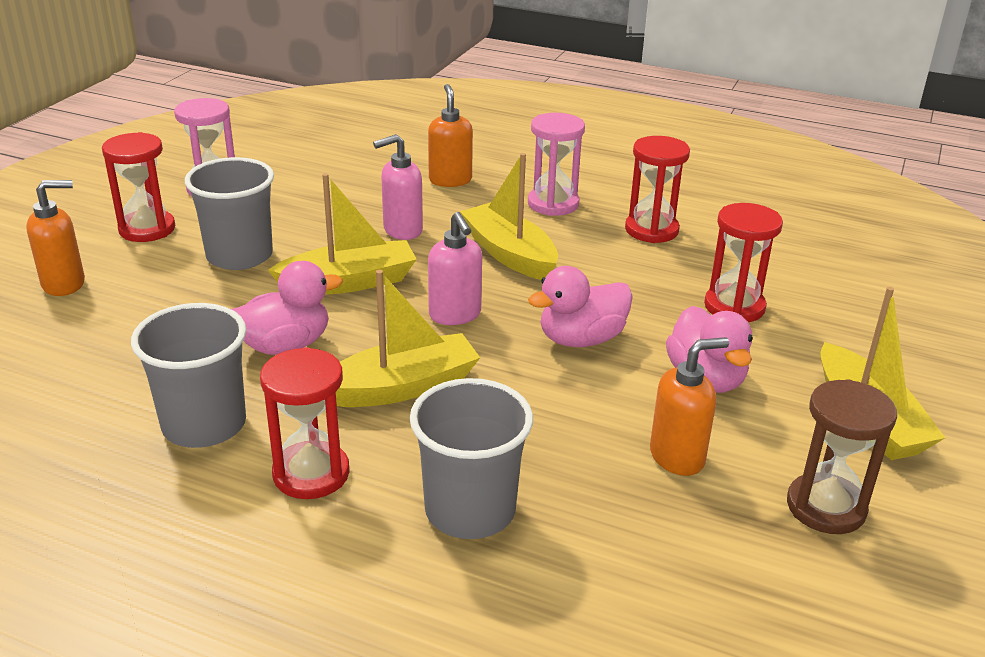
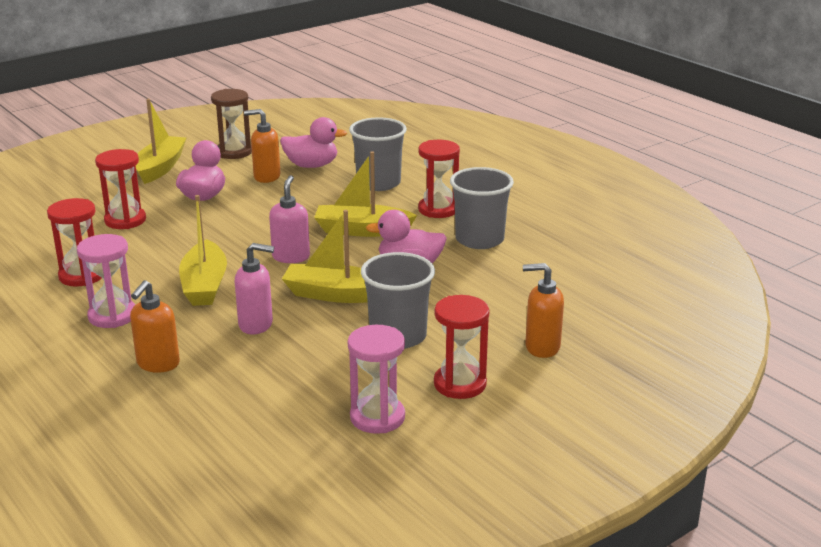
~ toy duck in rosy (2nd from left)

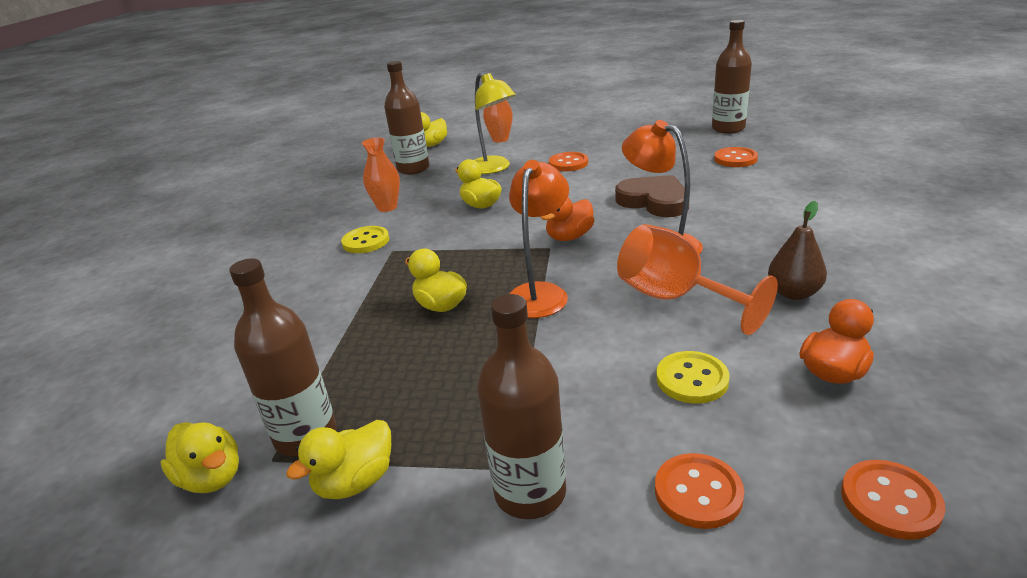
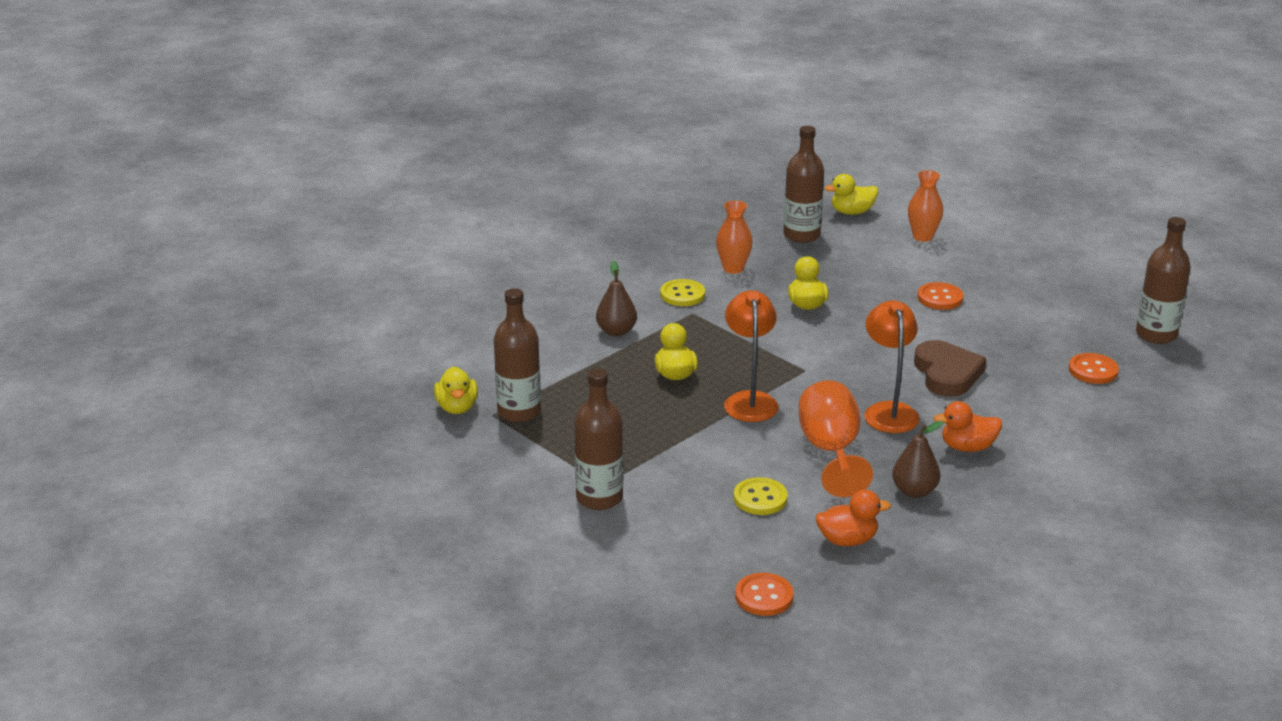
- lamp in golden
~ lamp in orange-coloured (1st from left) 60 degrees counterclockwise
~ toy duck in orange-coloured (1st from left in the first image) to toy duck in orange-coloured (2nd from left)
- toy duck in golden (2nd from left)
- sewing button in orange-coloured (2nd from left)
+ pear in brown (1st from left)

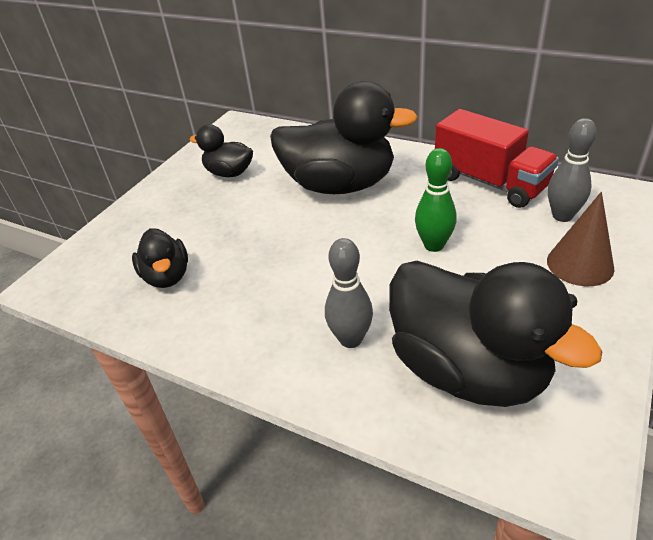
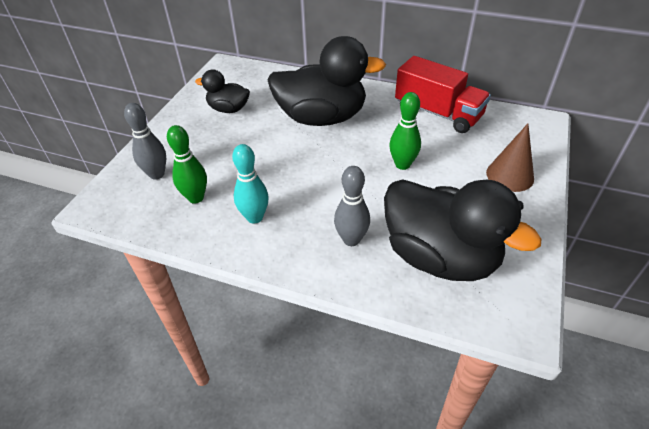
~ bowling pin in grey (2nd from left in the first image) to bowling pin in grey (1st from left)
~ toy duck in jet-black (1st from left) to bowling pin in emerald (1st from left)
+ bowling pin in turquoise

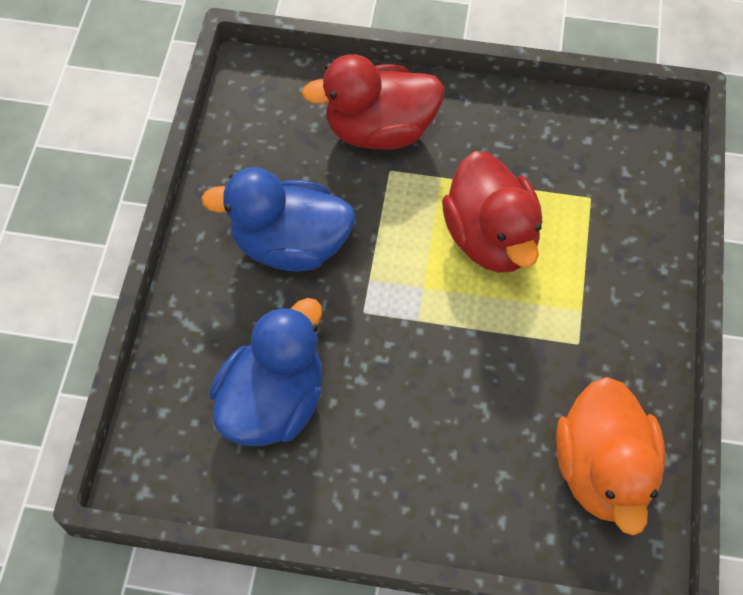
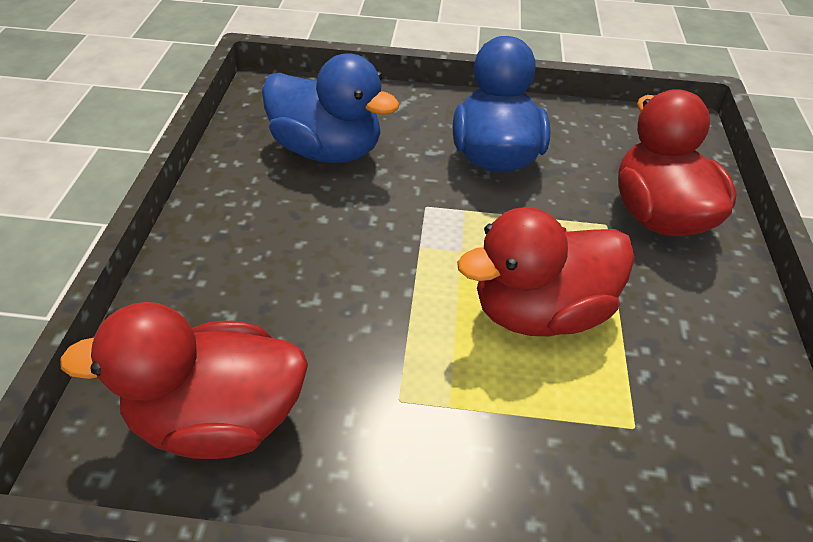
~ toy duck in orange-coloured to toy duck in crimson (1st from left)

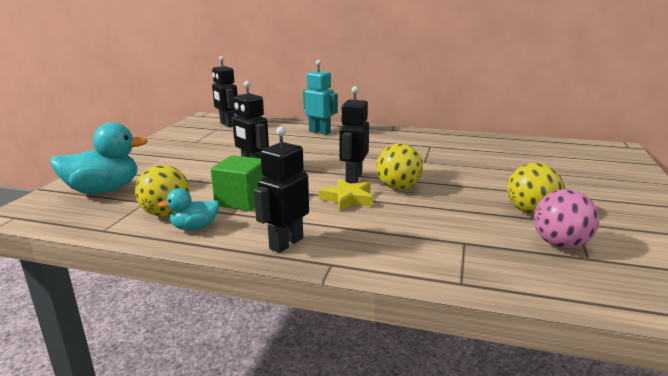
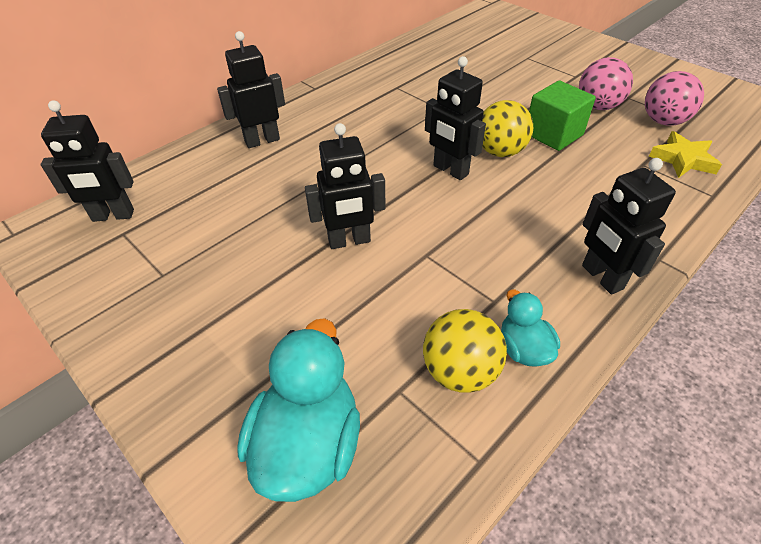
~ robot figure in turquoise to robot figure in jet-black (2nd from left)
~ cube in emerald
~ sphere in golden (3rd from left) to sphere in rosy (1st from left)
~ star shape in golden
~ toy duck in turquoise (2nd from left) 150 degrees clockwise

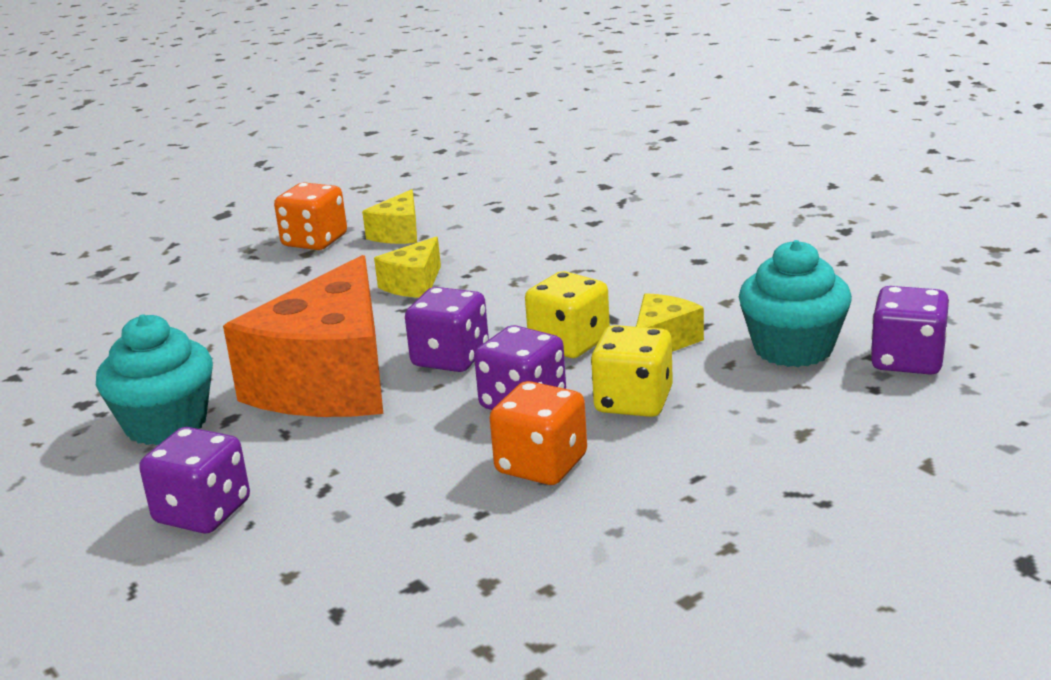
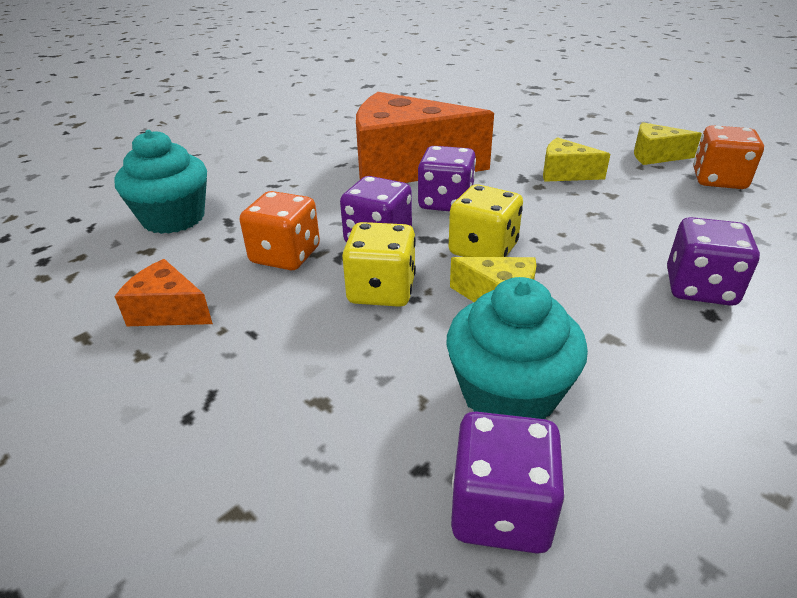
~ dice in orange-coloured (1st from left in the first image) to dice in orange-coloured (2nd from left)
~ muffin in turquoise (1st from left)
~ dice in royal purple (1st from left in the first image) to dice in royal purple (4th from left)
+ cheese in orange-coloured (1st from left)

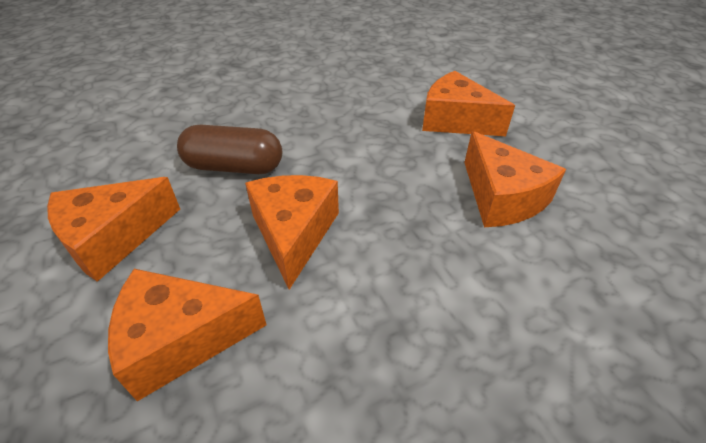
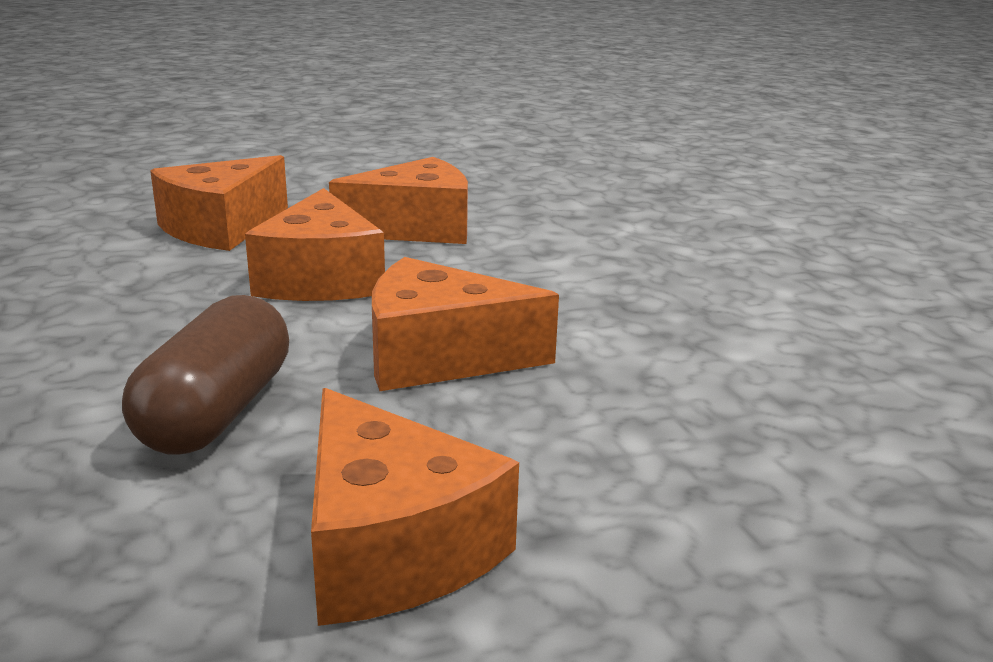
~ cheese in orange-coloured (2nd from left)

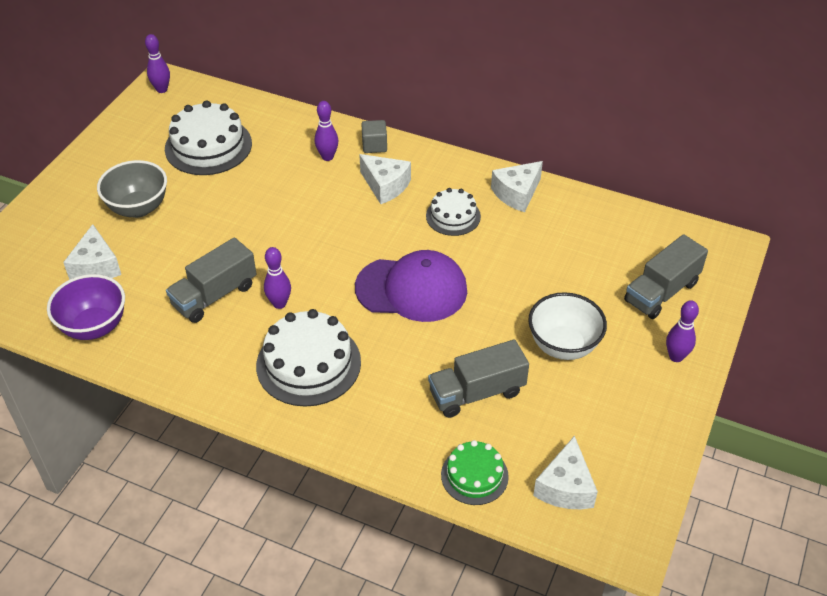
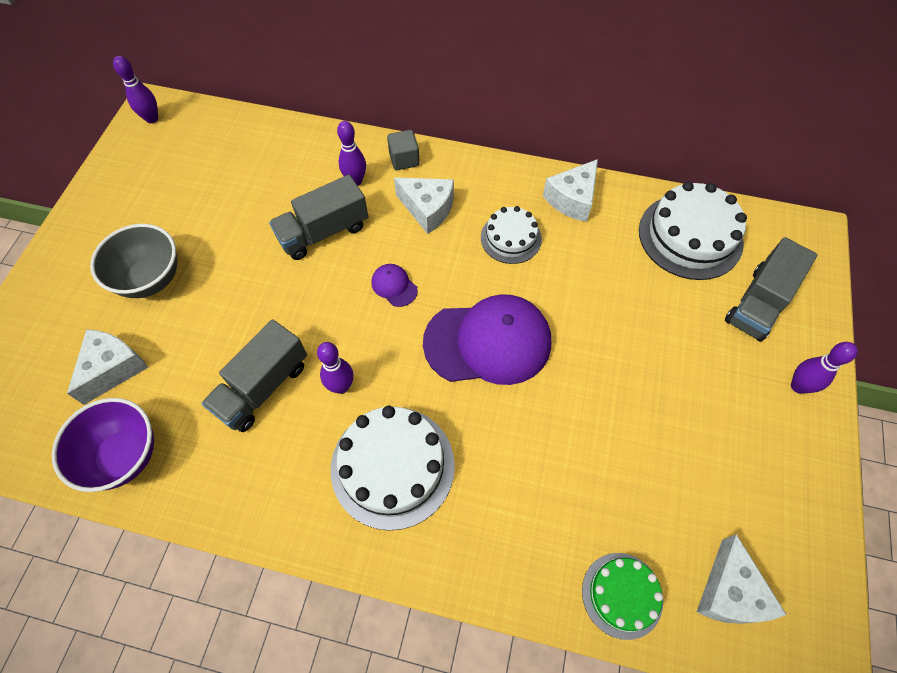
~ layer cake in white (1st from left in the first image) to layer cake in white (3rd from left)
~ cheese in white (1st from left) 135 degrees counterclockwise
- bowl in white
~ truck in grey (2nd from left)
+ baseball cap in royal purple (1st from left)

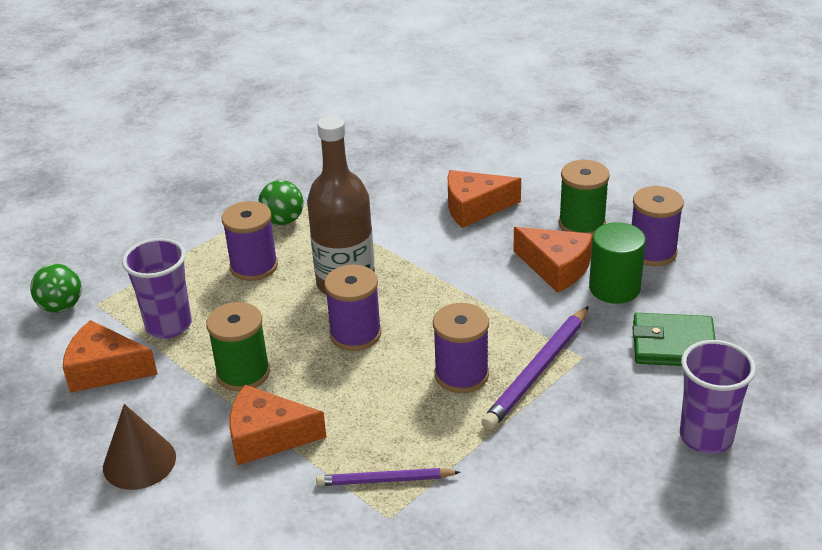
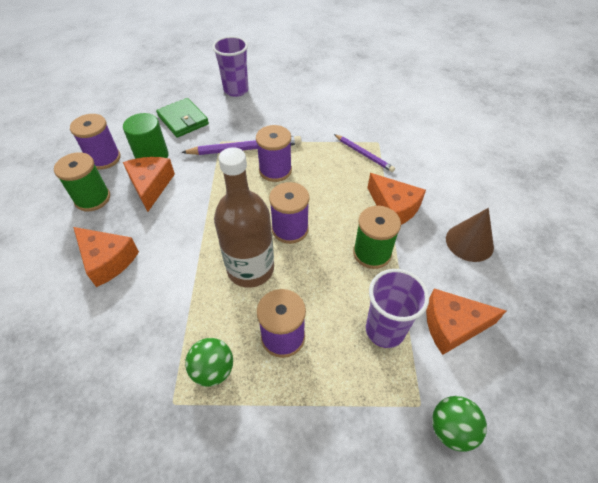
~ cheese in orange-coloured (1st from left in the first image) 120 degrees clockwise

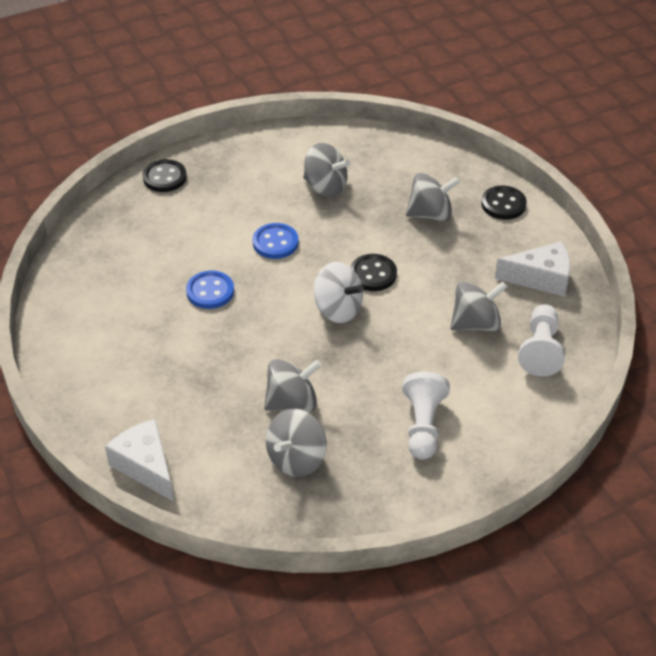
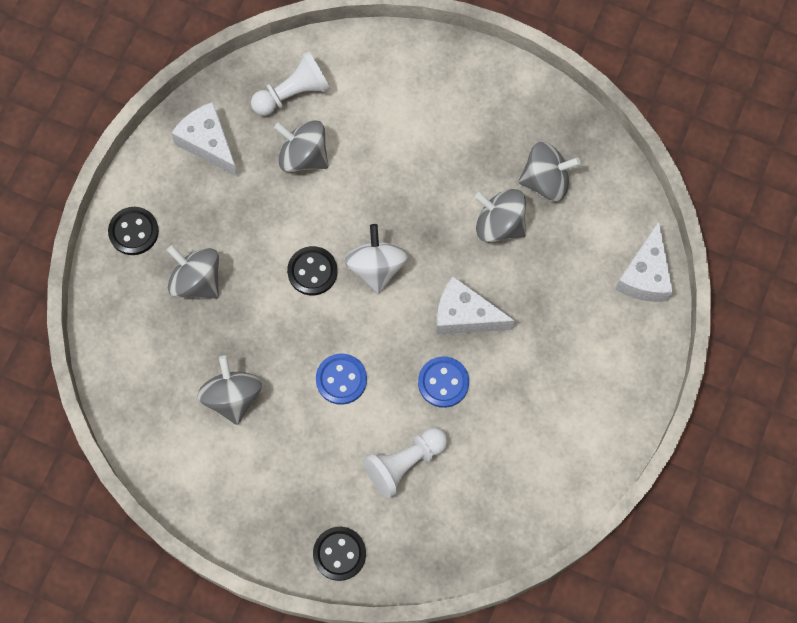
~ game pawn in white (1st from left in the first image) to game pawn in white (2nd from left)
+ cheese in white (2nd from left)

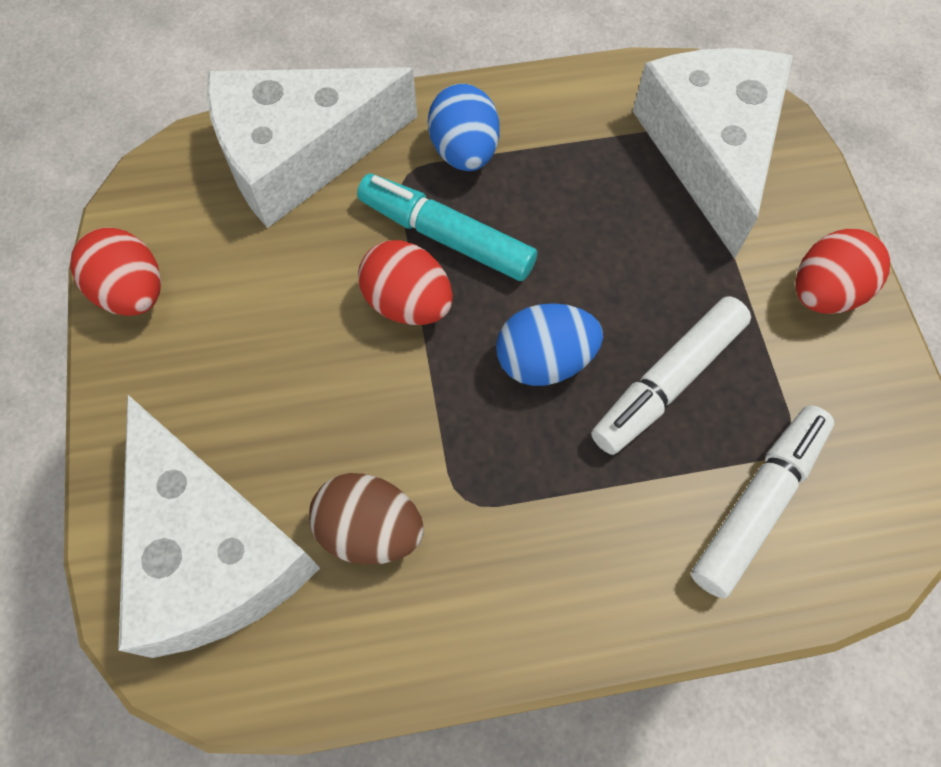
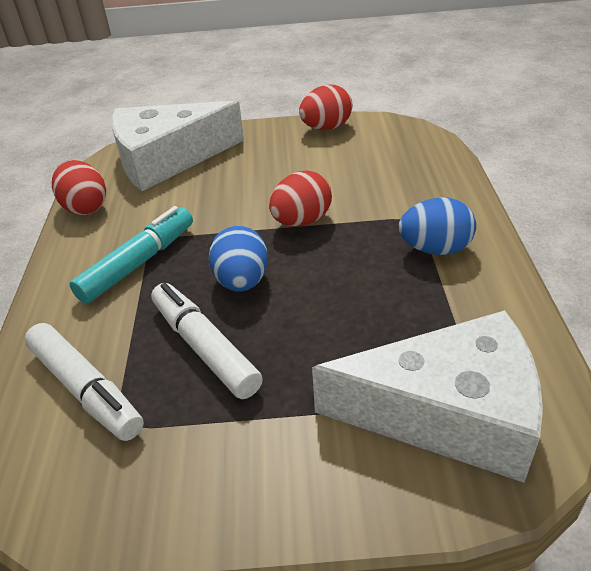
- cheese in white (2nd from left)
~ marker in turquoise
~ toy egg in crimson (3rd from left in the first image) to toy egg in crimson (1st from left)
- toy egg in brown

